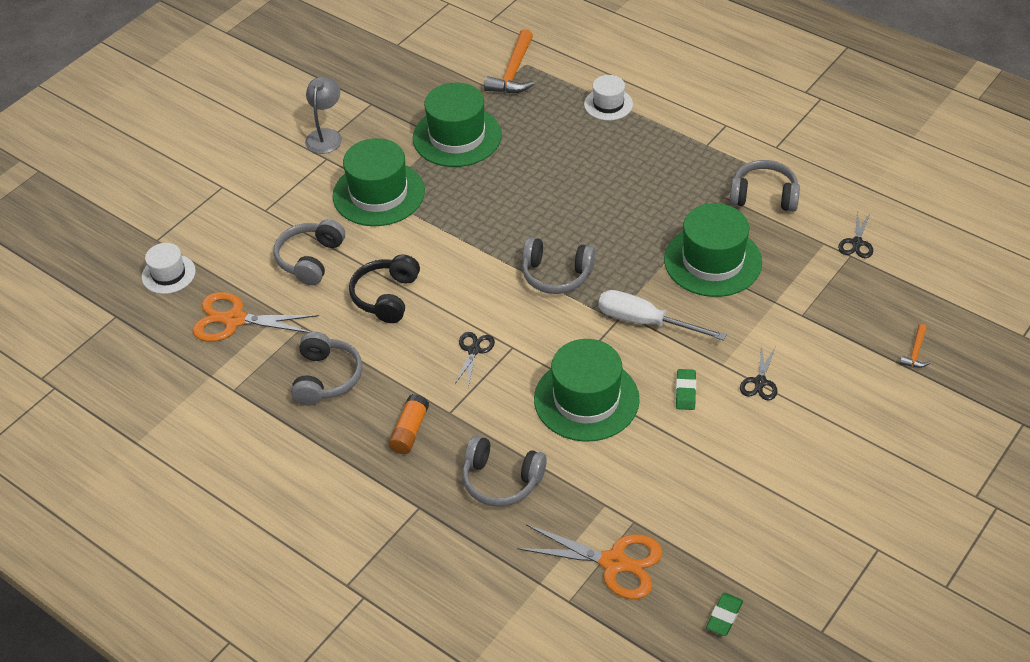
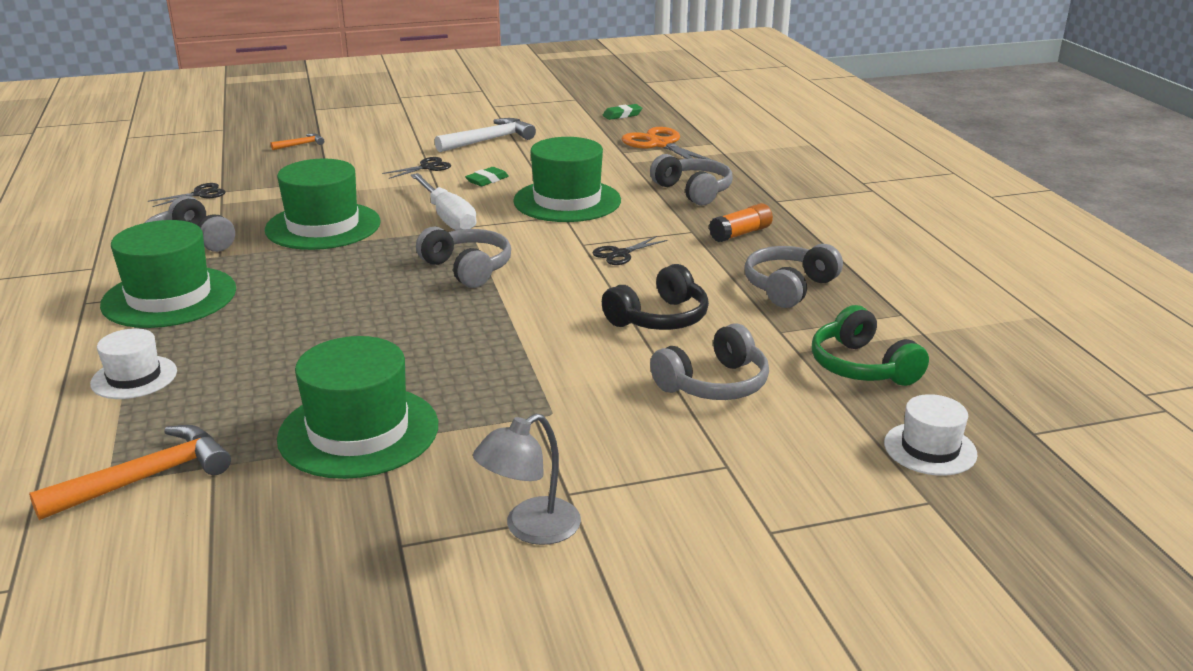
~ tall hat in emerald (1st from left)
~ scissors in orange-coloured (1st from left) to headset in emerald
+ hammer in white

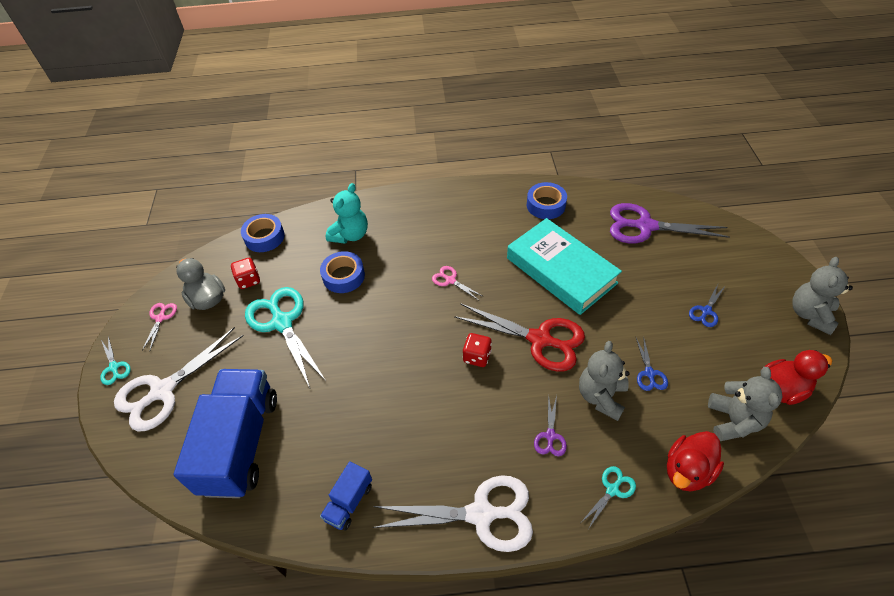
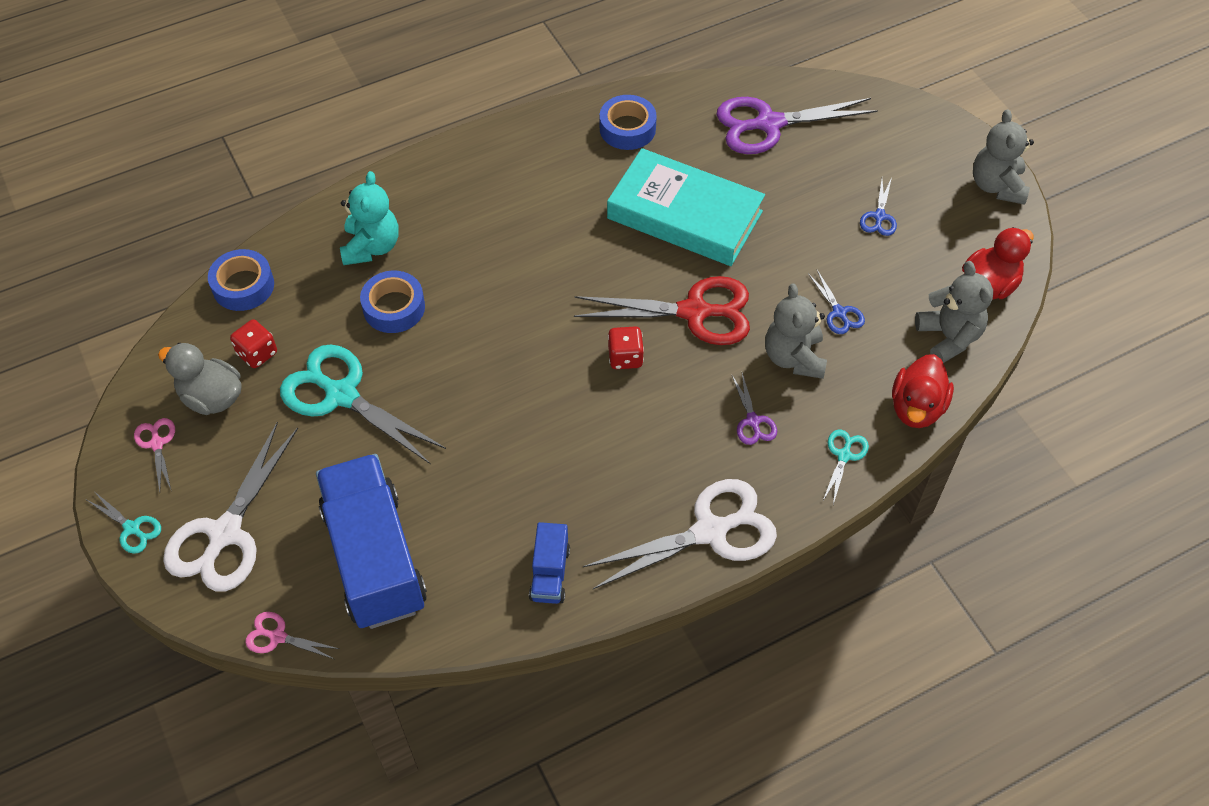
~ scissors in rosy (2nd from left)

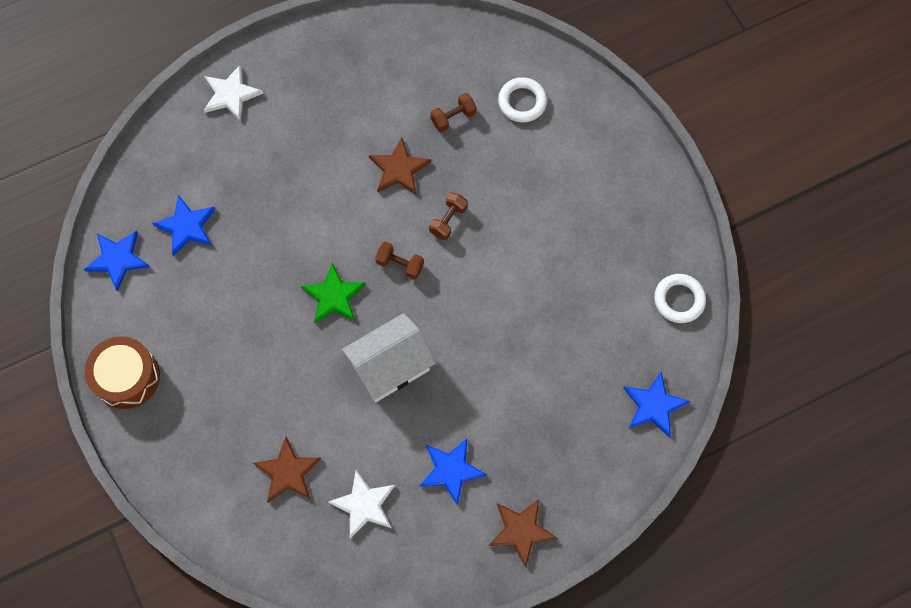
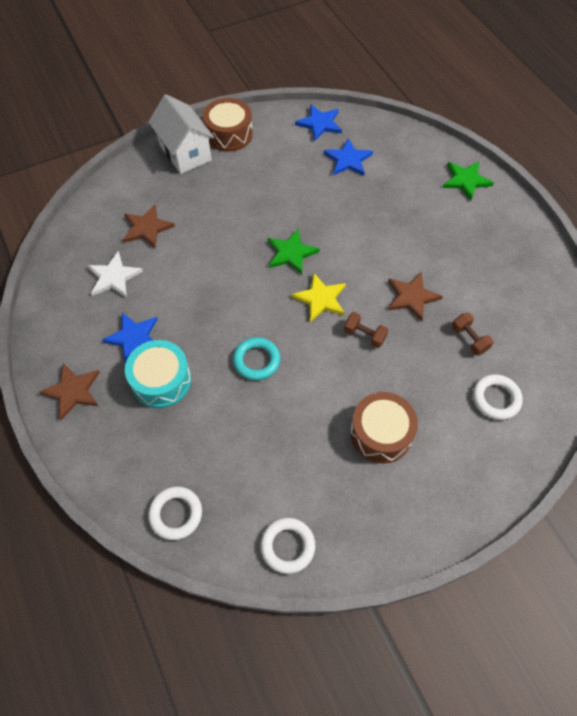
~ star shape in white (1st from left) to star shape in emerald (2nd from left)
~ hand weight in brown (1st from left) to star shape in golden
~ toy house in white
~ star shape in cobalt (4th from left) to torus in white (1st from left)
+ torus in turquoise
+ drum in turquoise
+ drum in brown (2nd from left)

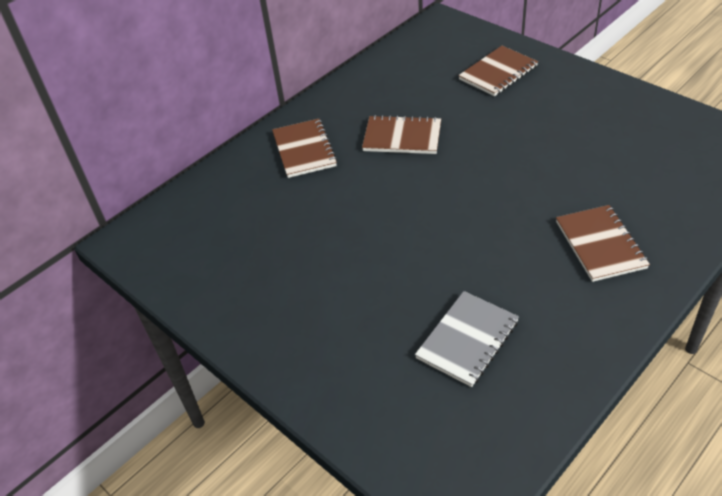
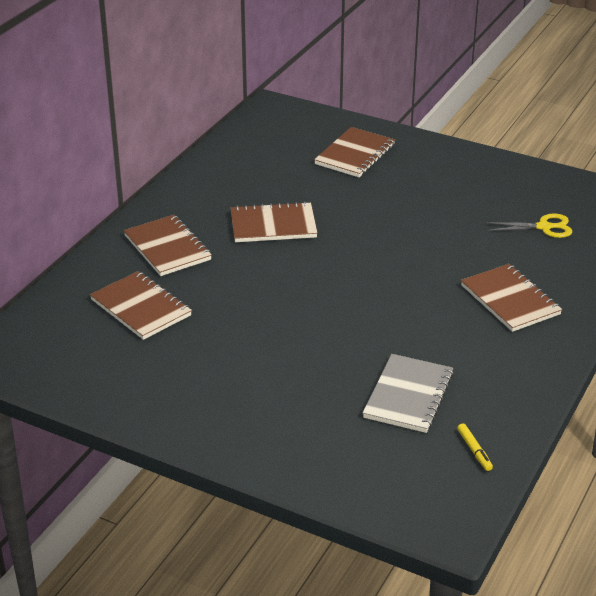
+ scissors in golden
+ exercise book in brown (1st from left)
+ marker in golden

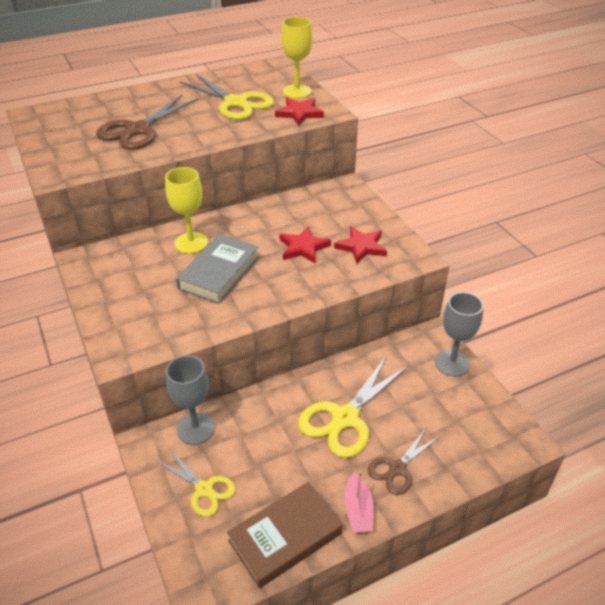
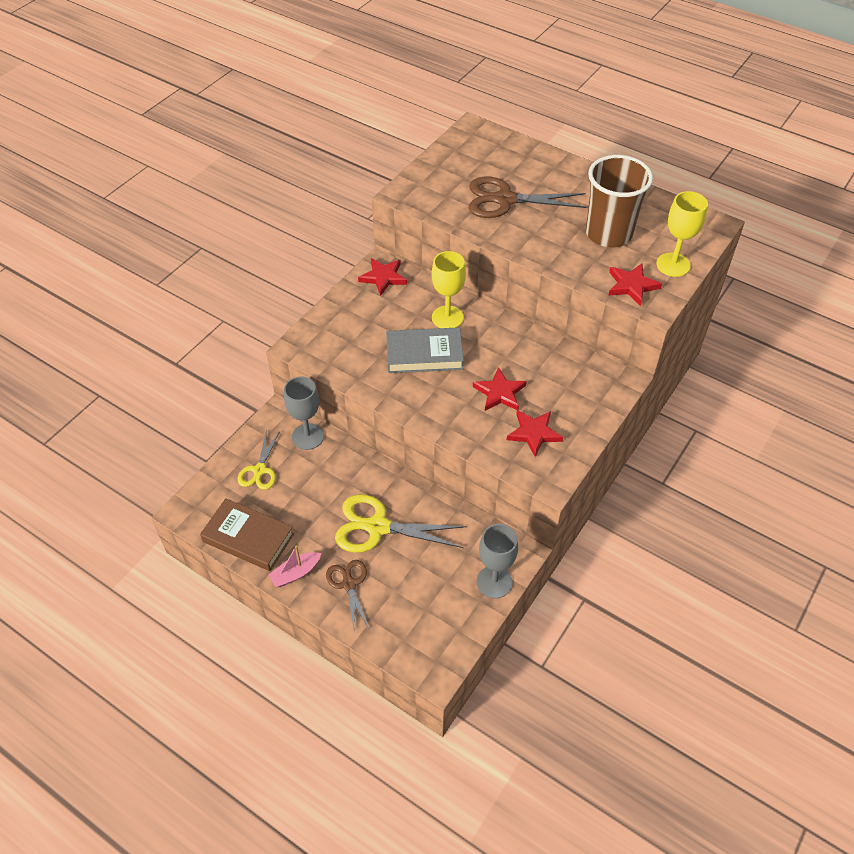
~ scissors in golden (2nd from left) to cup in brown
~ scissors in brown (2nd from left in the first image) 60 degrees clockwise
+ star shape in crimson (1st from left)

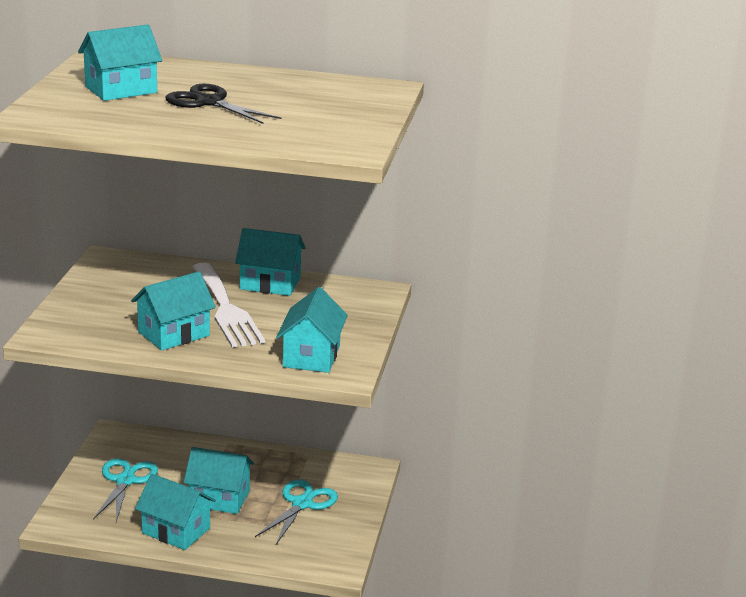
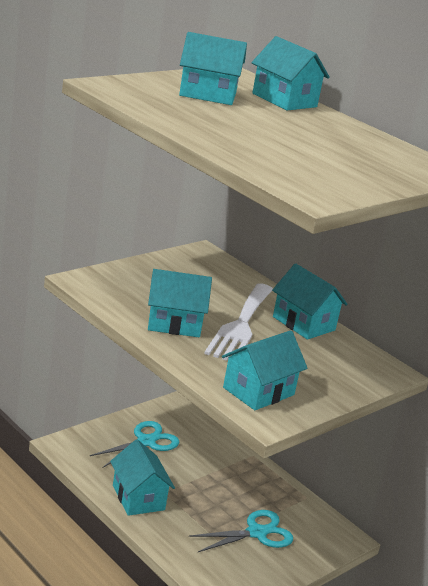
- scissors in jet-black
~ toy house in turquoise (4th from left in the first image) to toy house in turquoise (5th from left)

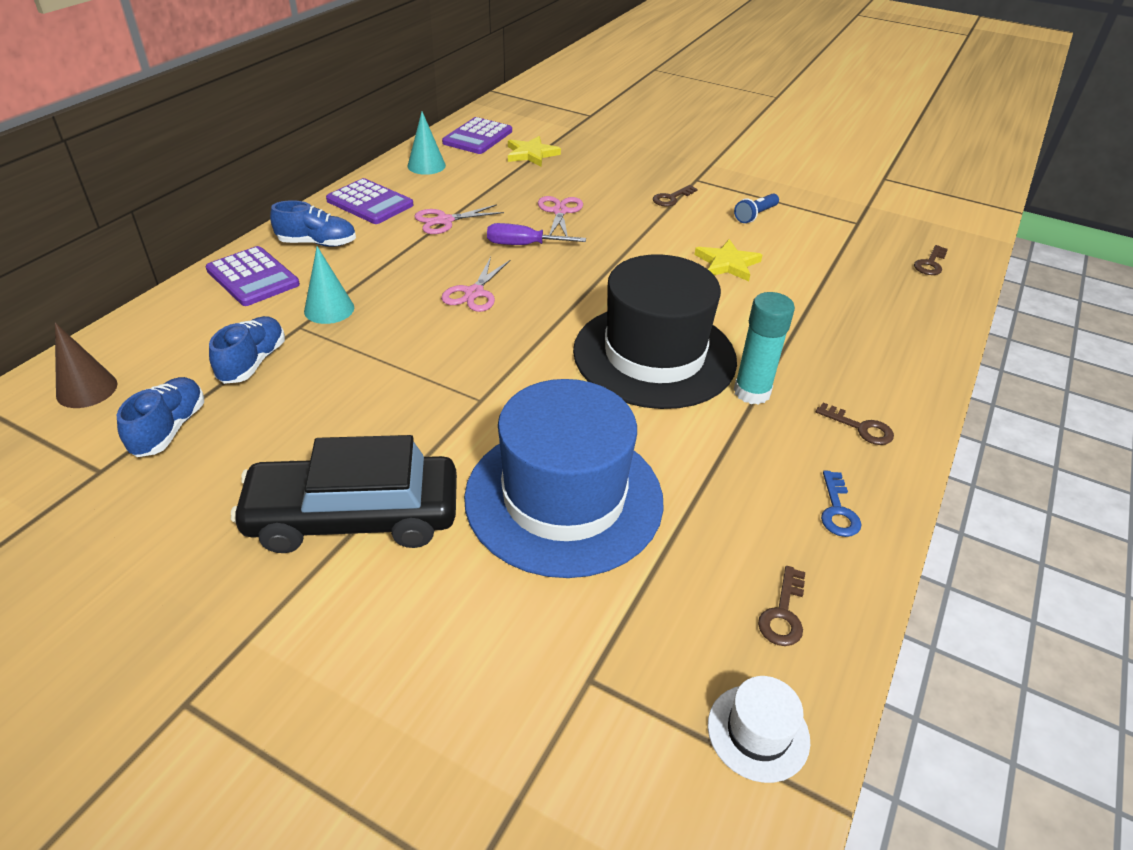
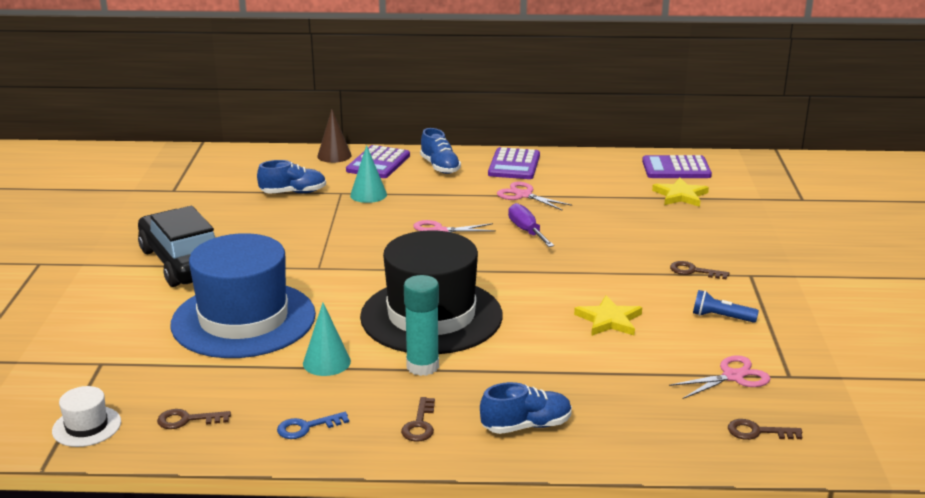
~ cone in turquoise (2nd from left in the first image) to cone in turquoise (1st from left)
~ scissors in rosy (3rd from left)
~ cone in brown
~ sneaker in cobalt (1st from left in the first image) to sneaker in cobalt (3rd from left)

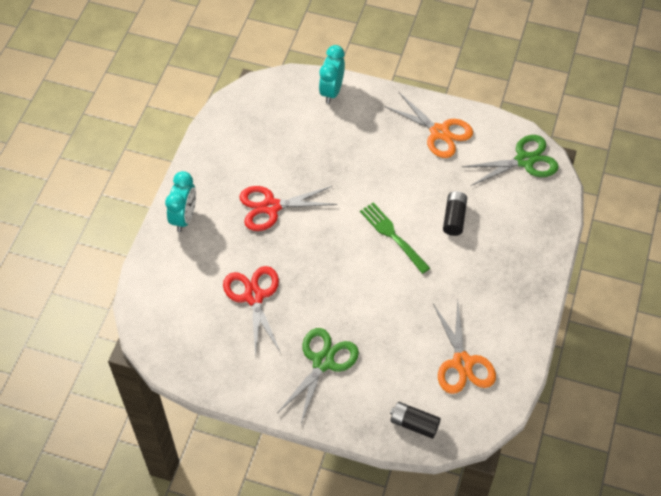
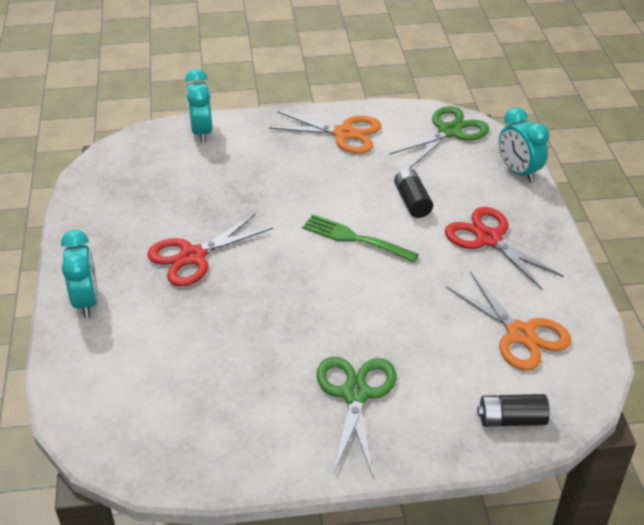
~ scissors in crimson (1st from left in the first image) to scissors in crimson (2nd from left)
+ clock in turquoise (3rd from left)

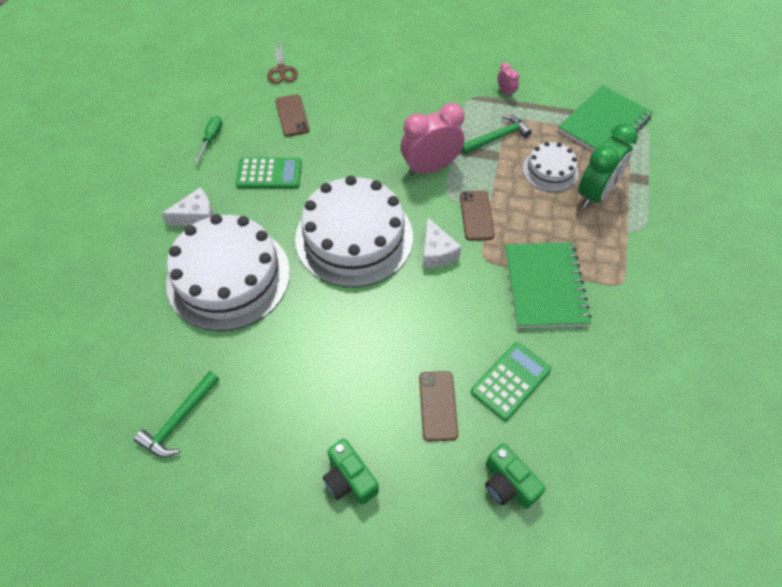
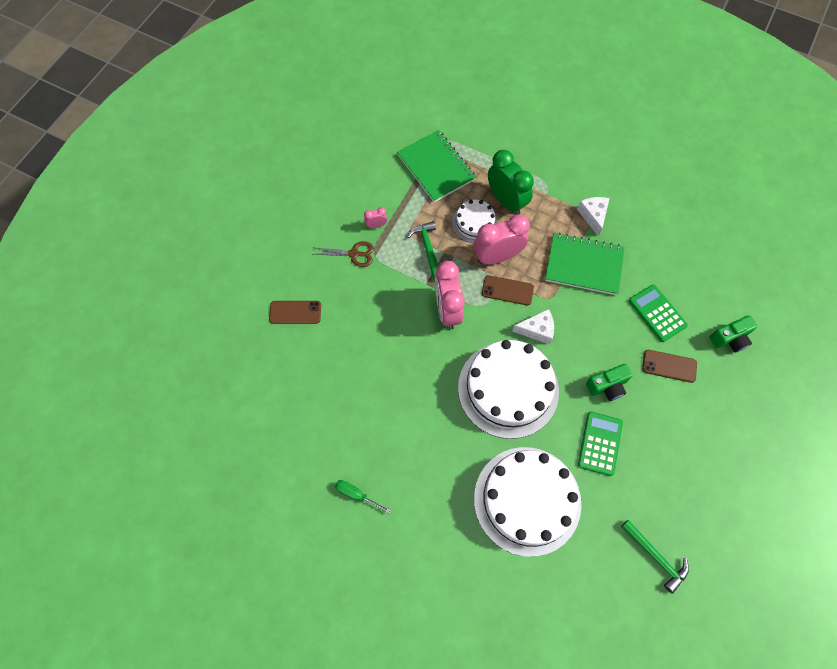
~ scissors in brown
~ smartphone in brown (1st from left)
~ pocket calculator in emerald (1st from left)
~ cheese in white (1st from left in the first image) to cheese in white (2nd from left)
~ photo camera in emerald (1st from left)
+ clock in rosy (3rd from left)

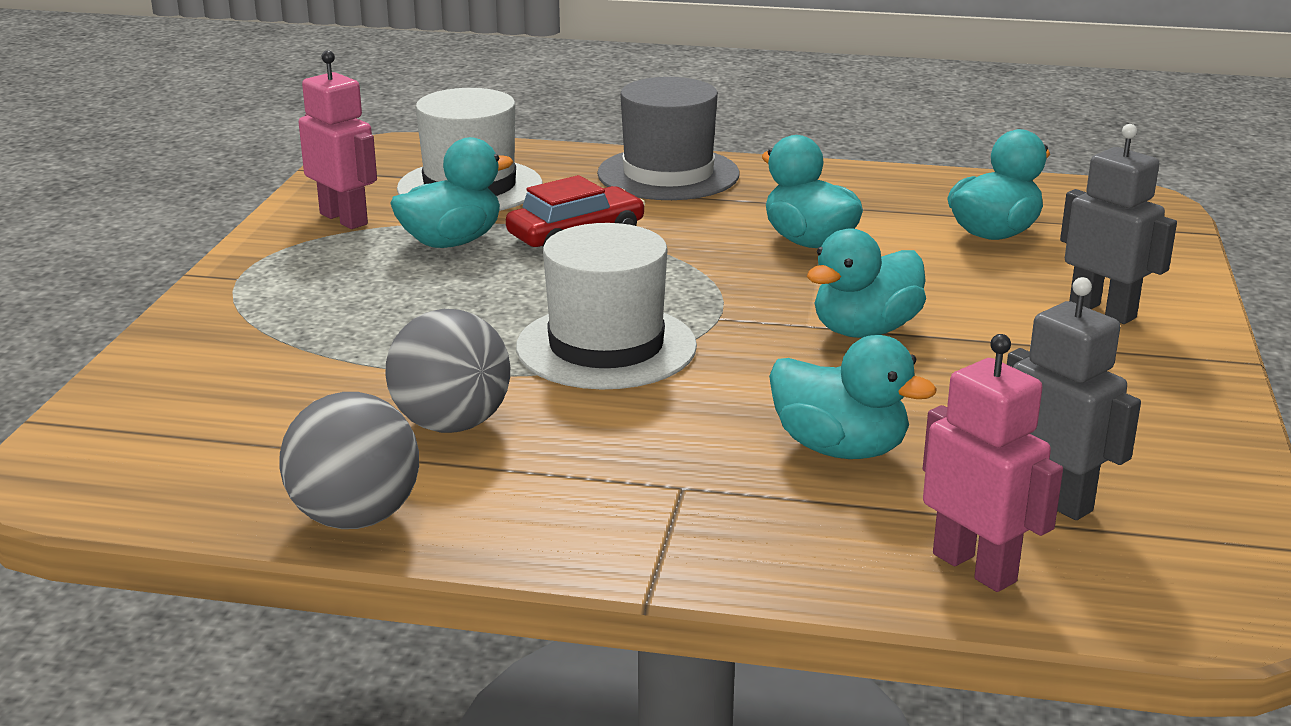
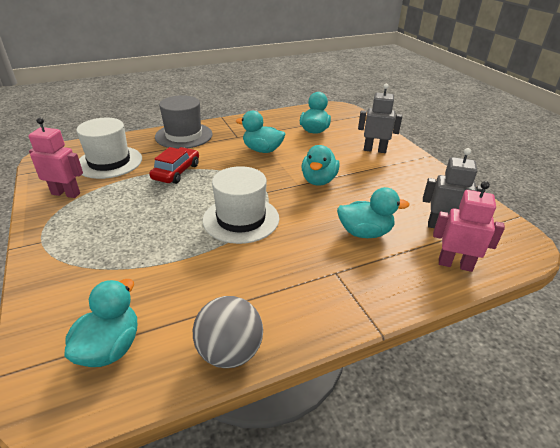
~ toy duck in turquoise (1st from left)
- sphere in grey (2nd from left)

